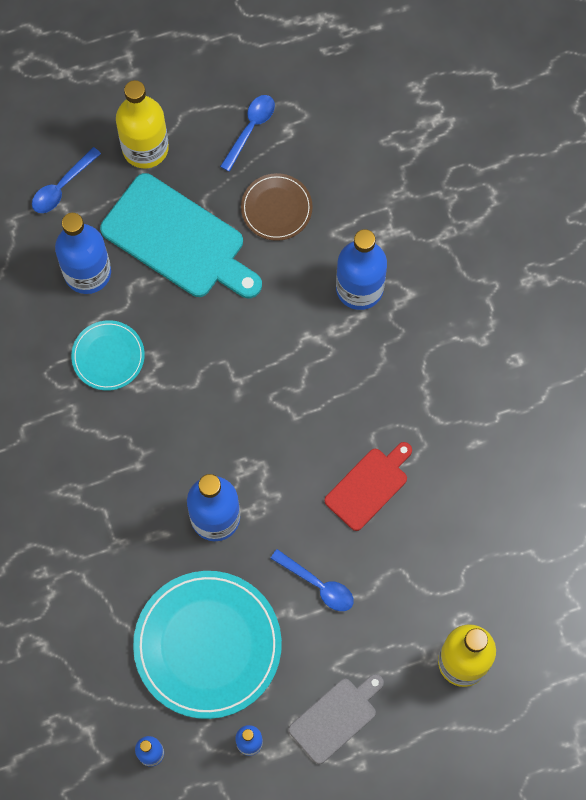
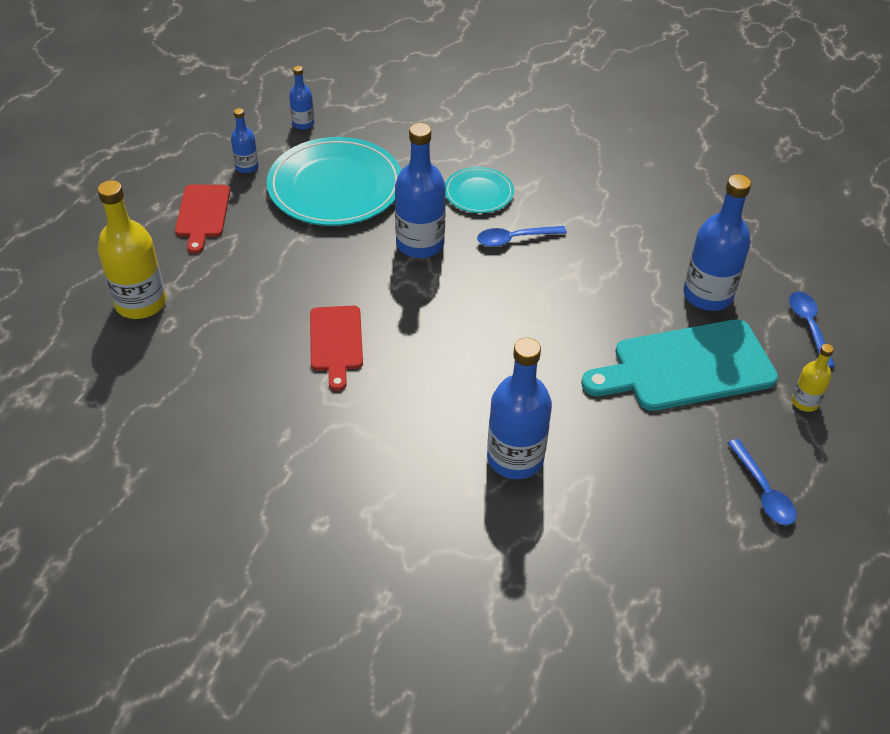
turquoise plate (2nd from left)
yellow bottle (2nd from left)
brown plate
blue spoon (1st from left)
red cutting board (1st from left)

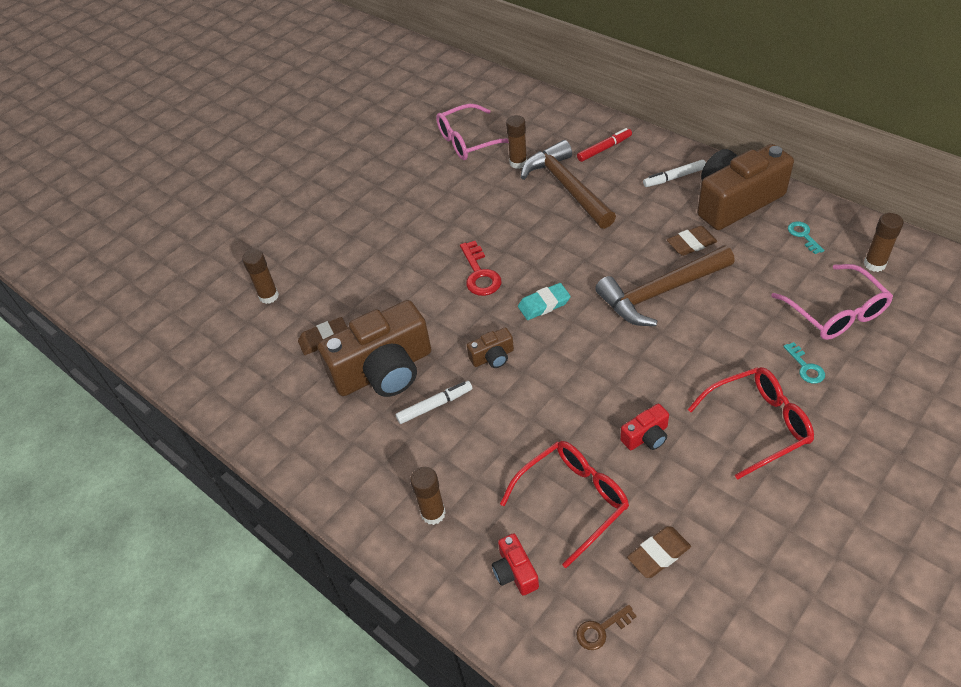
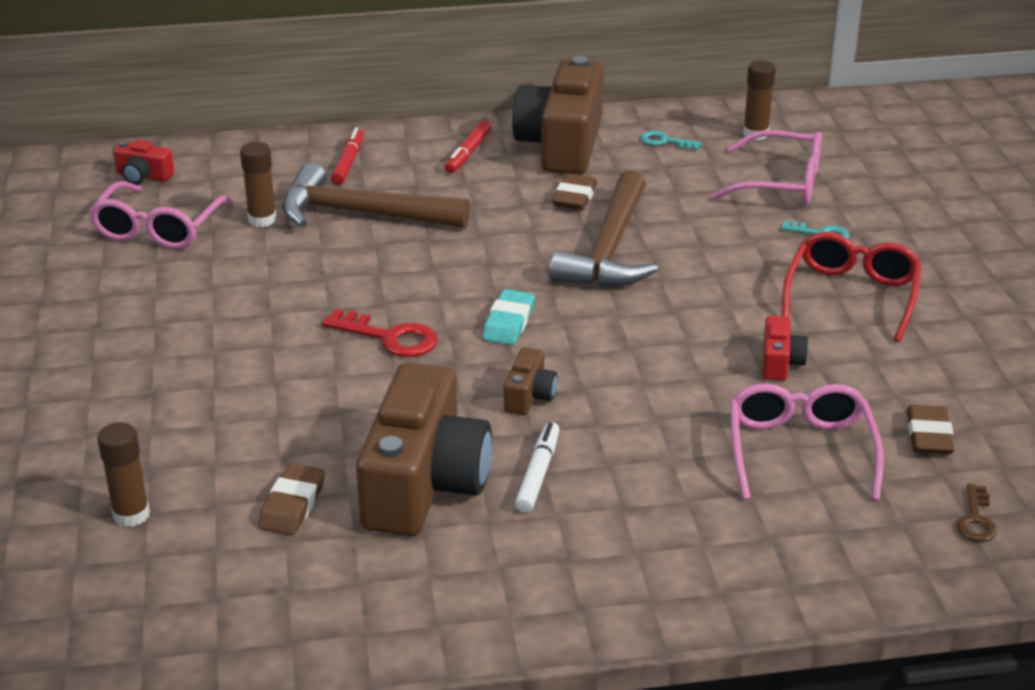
brown glue stick (2nd from left in the first image)
red camera (1st from left)
pink glasses (3rd from left)
red marker (2nd from left)

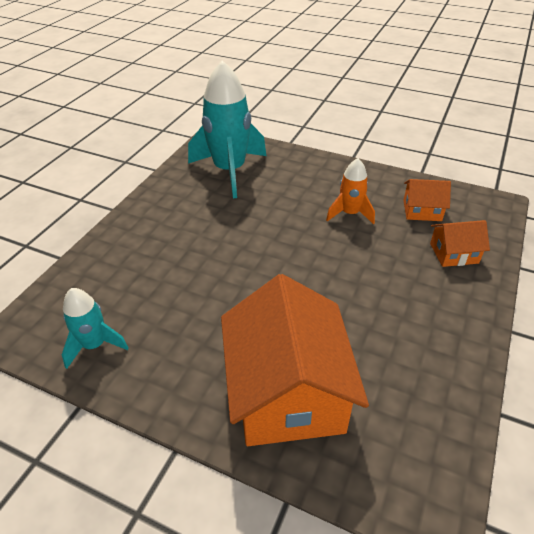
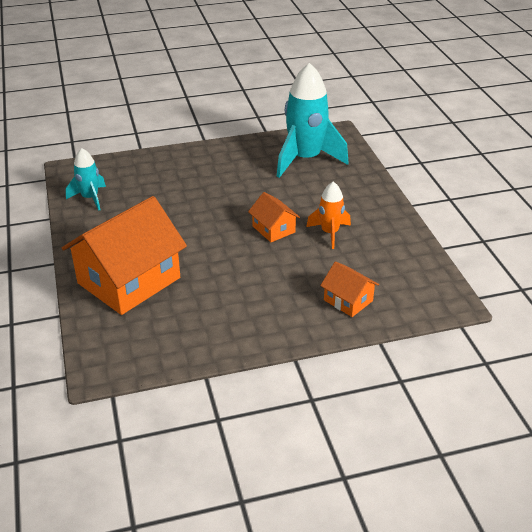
orange house (2nd from left)

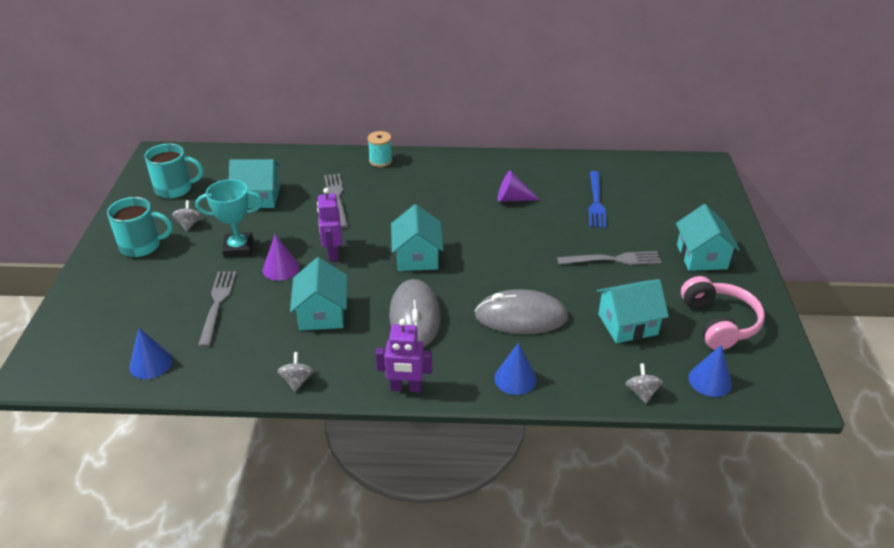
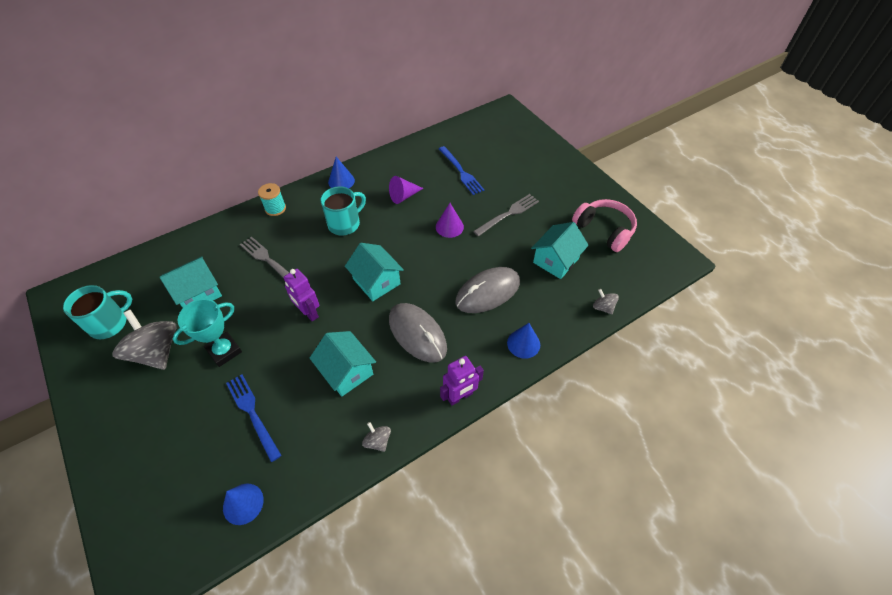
turquoise mug (2nd from left)
grey spinning top (1st from left)
blue fork (1st from left)
purple cone (2nd from left)
turquoise house (5th from left in the first image)
blue cone (2nd from left)

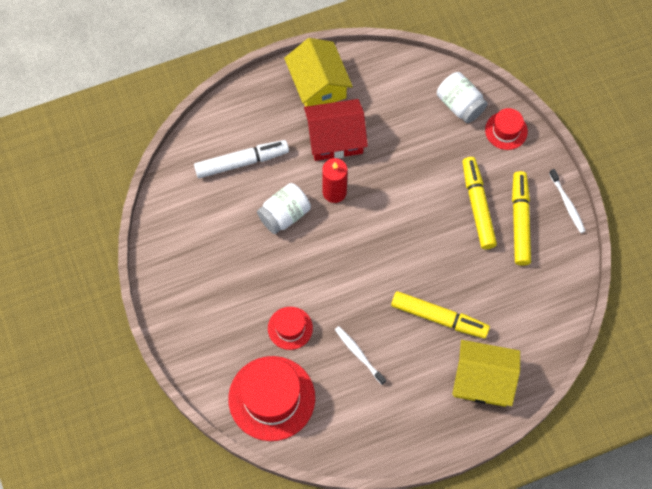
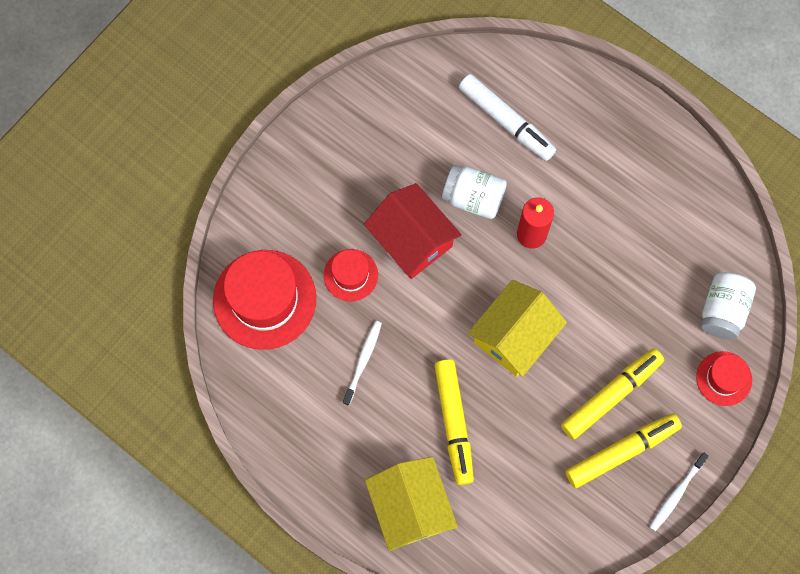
yellow house (2nd from left)
red house

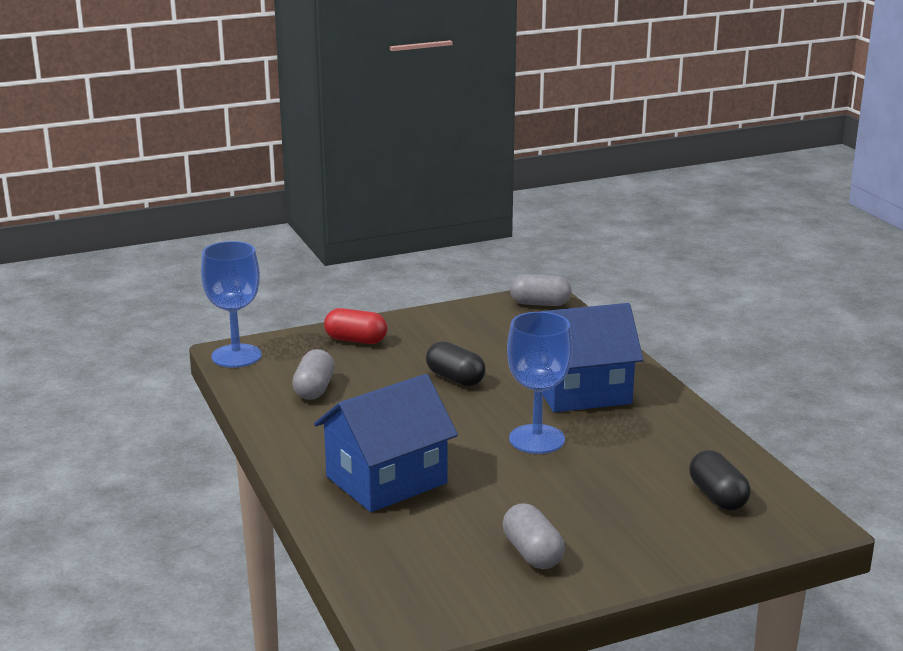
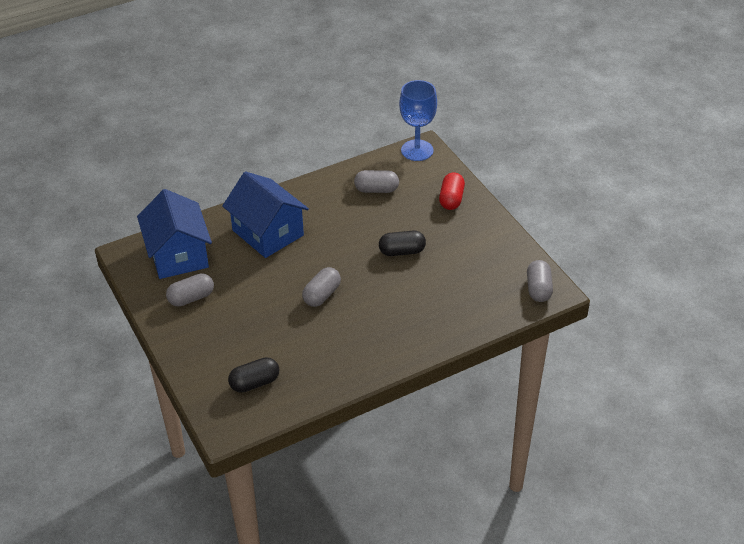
black capsule (2nd from left)
grey capsule (2nd from left)
blue house (1st from left)

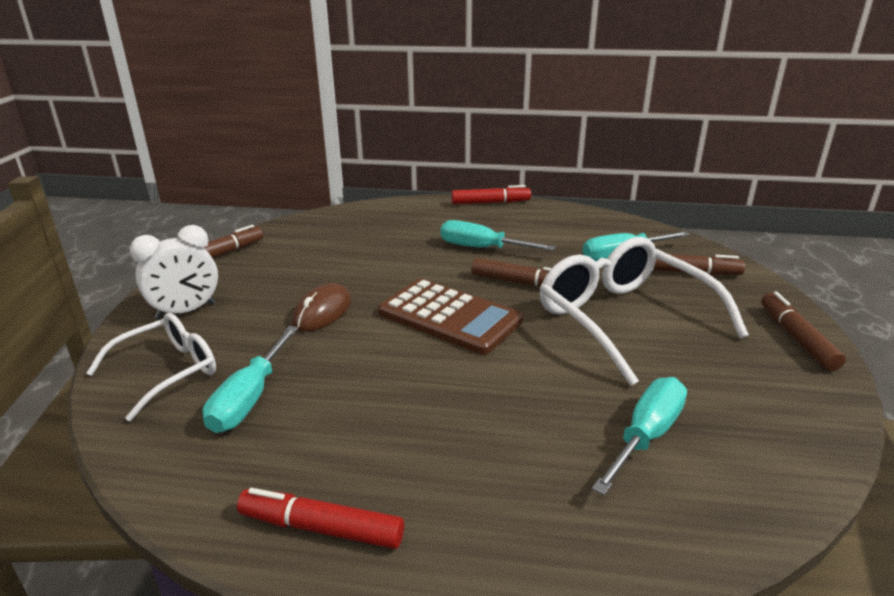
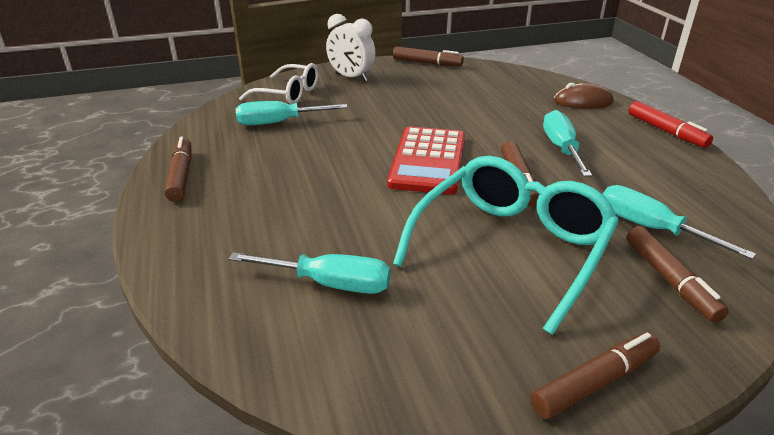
brown marker (1st from left)
brown mouse
red calculator
turquoise glasses

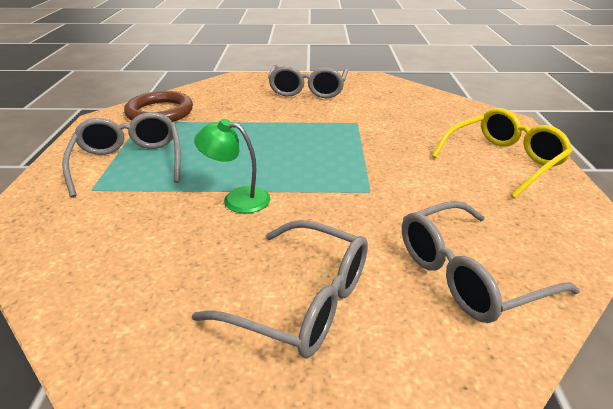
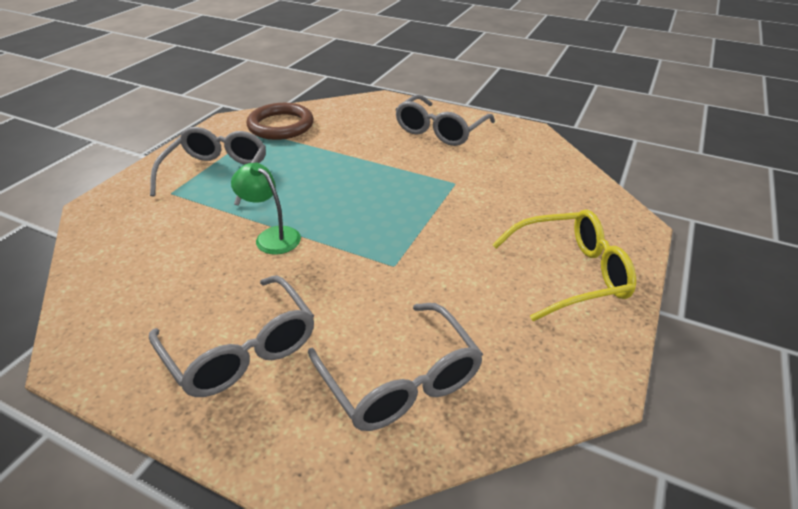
grey glasses (3rd from left)

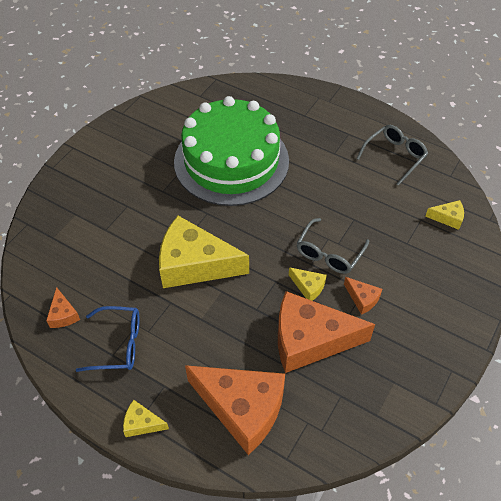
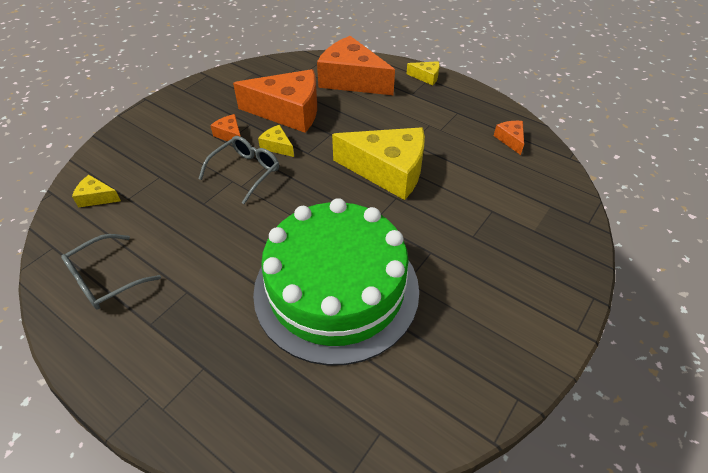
blue glasses

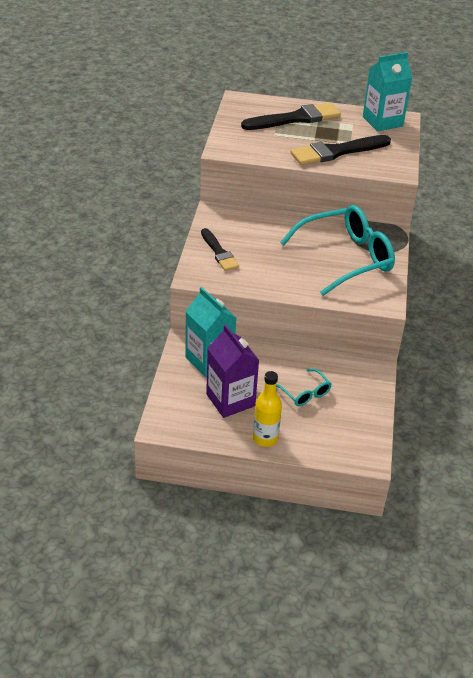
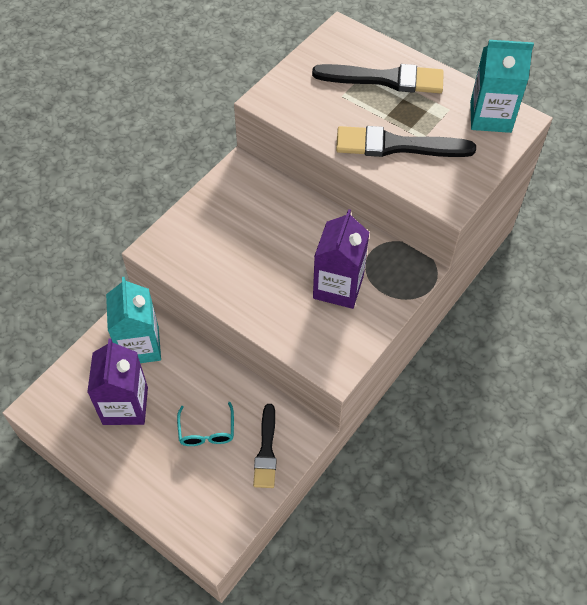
black brush (1st from left)
yellow bottle
purple carton (2nd from left)

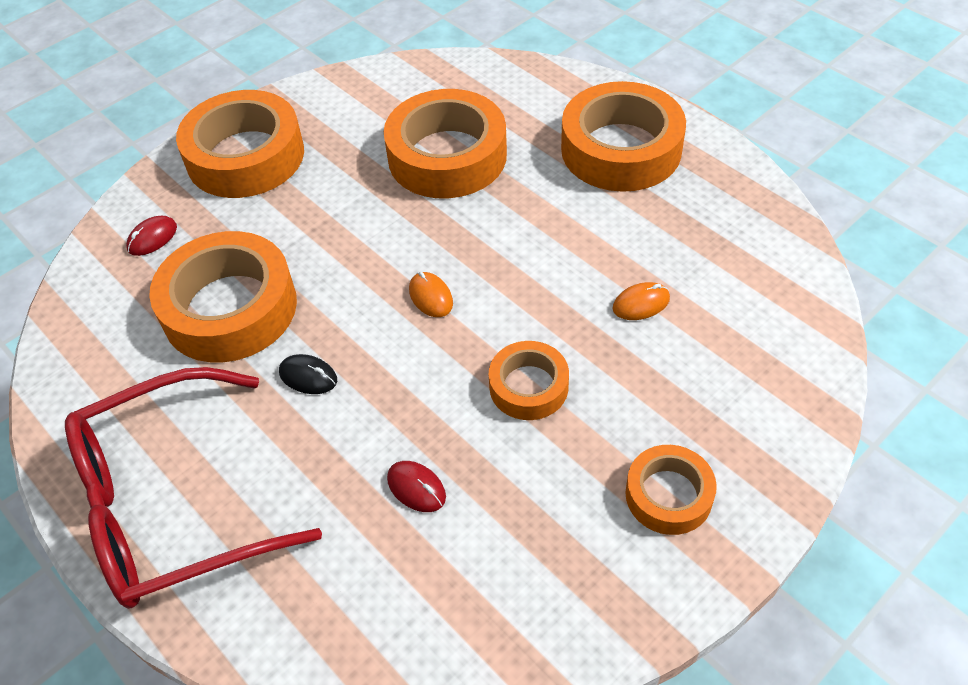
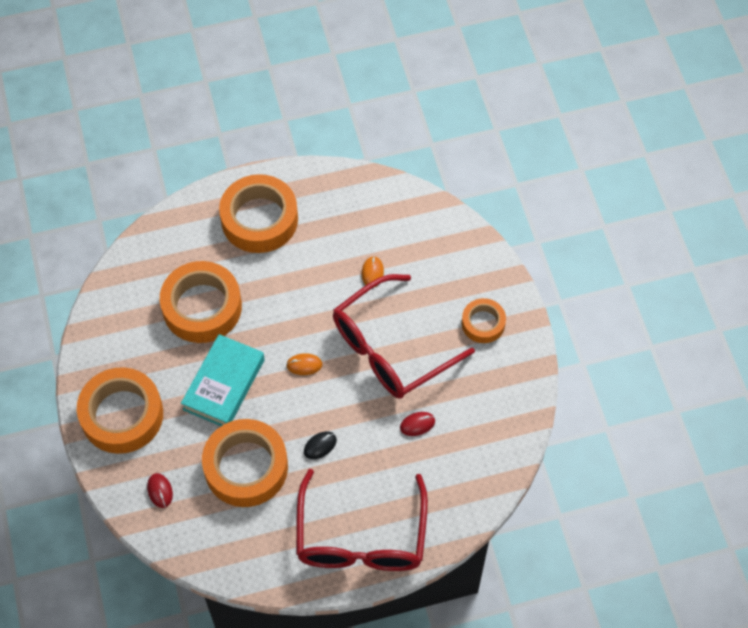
red glasses (2nd from left)
turquoise book

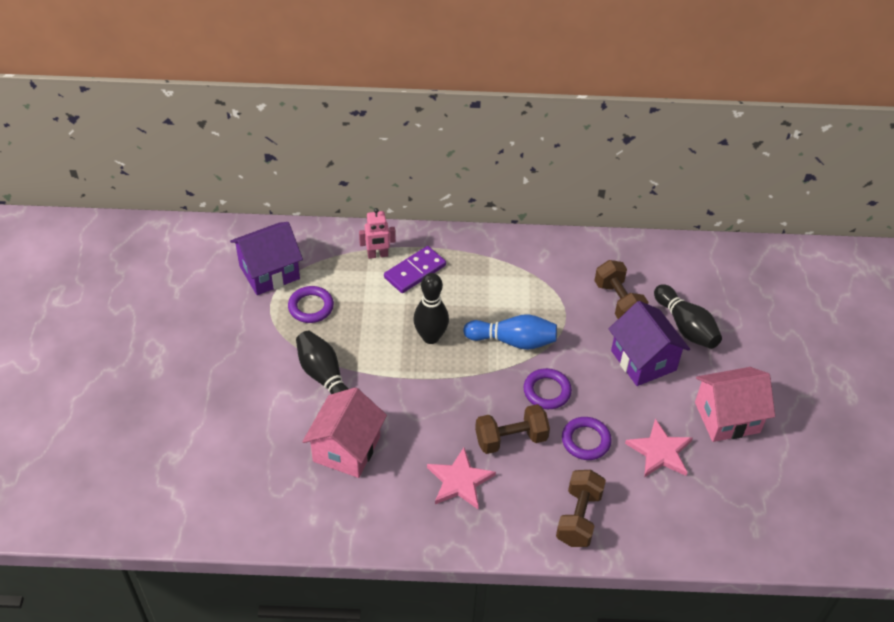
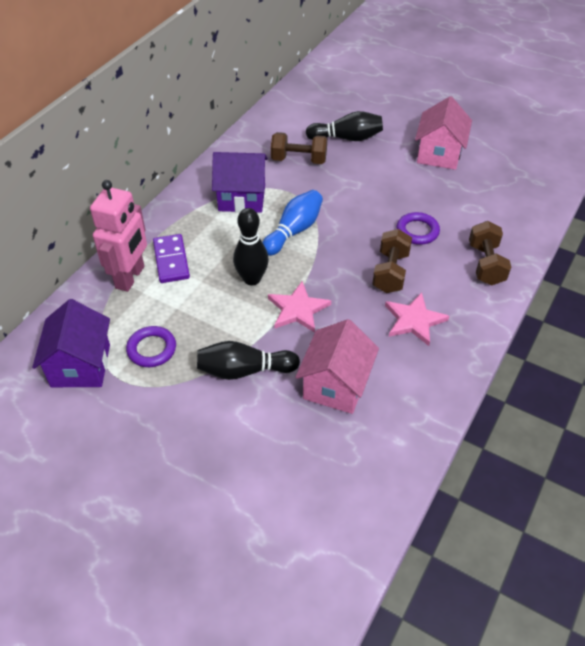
pink house (1st from left)
pink robot
purple ring (2nd from left in the first image)
brown dumbbell (3rd from left)
purple house (2nd from left)
pink star (1st from left)

